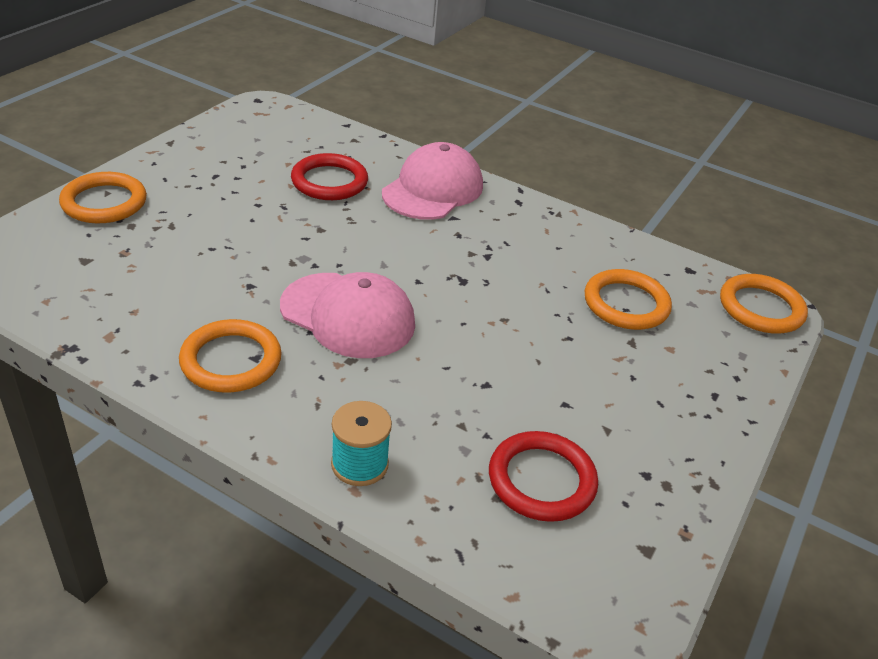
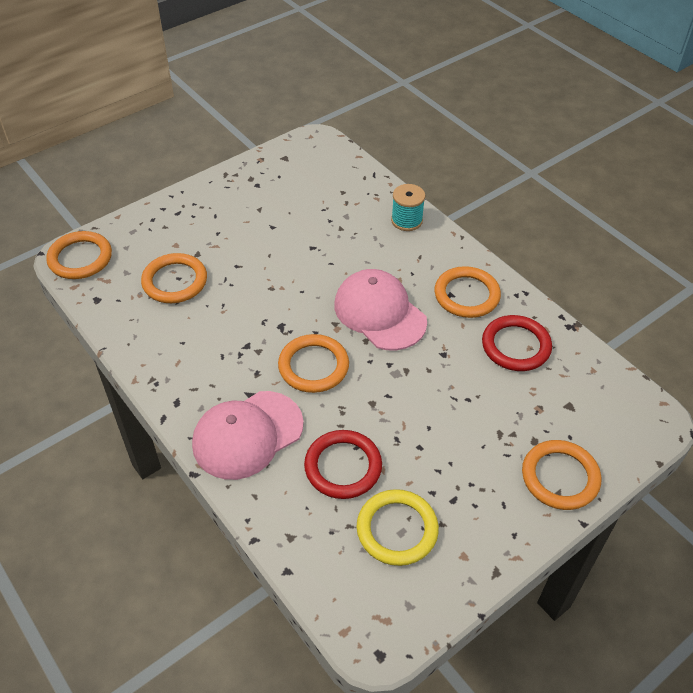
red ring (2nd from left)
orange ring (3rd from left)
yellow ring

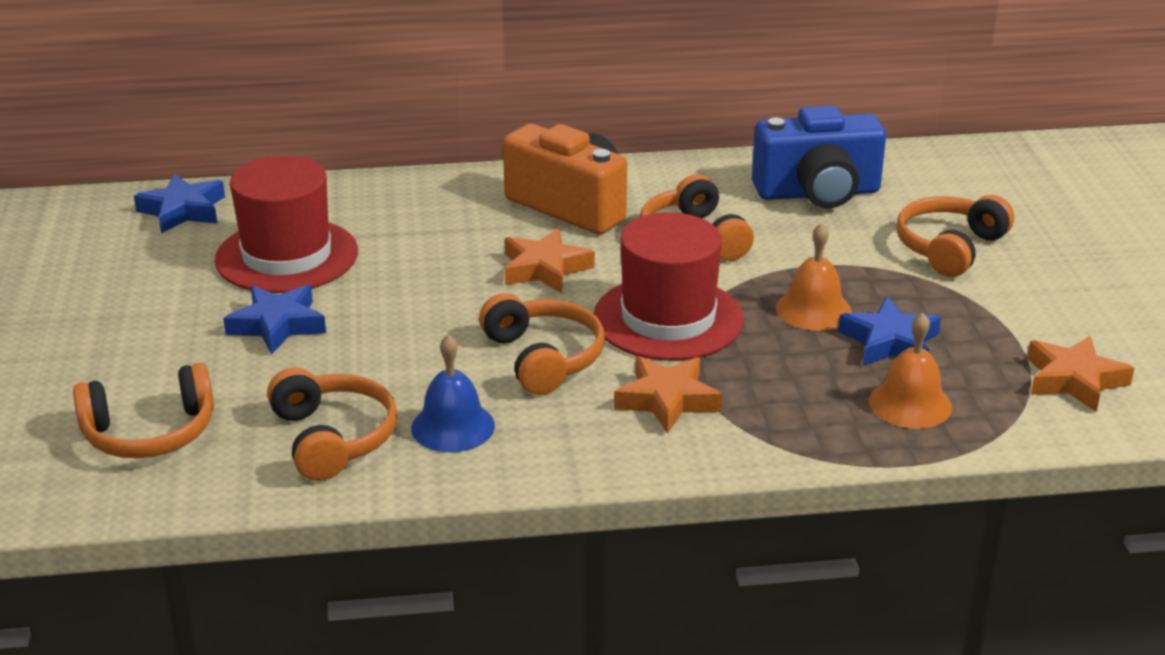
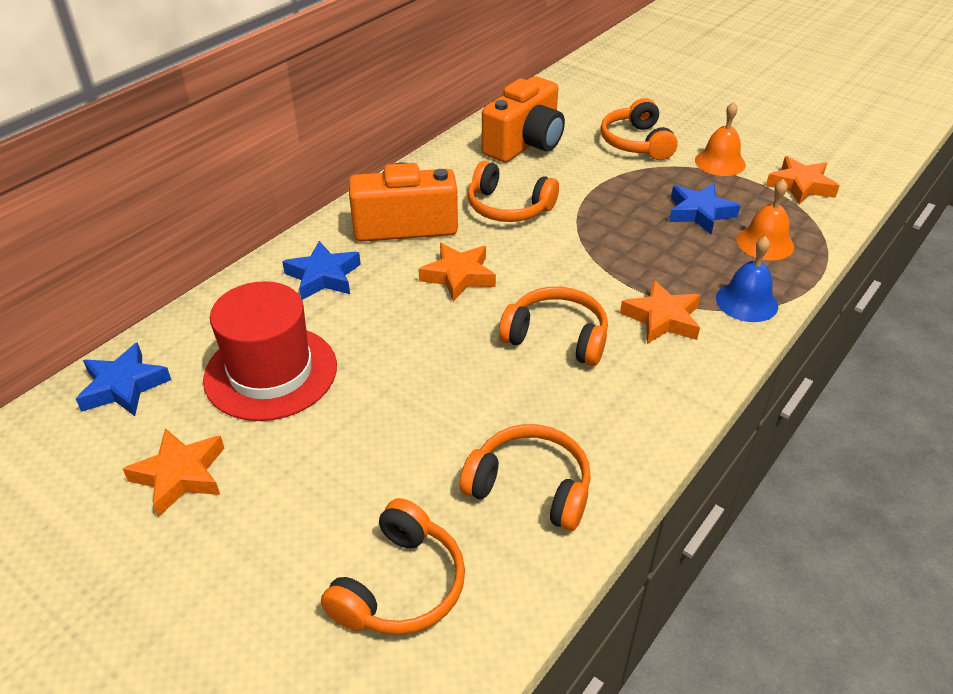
blue star (2nd from left)
blue bell
red hat (2nd from left in the first image)
orange camera (2nd from left)
orange bell (1st from left)
orange star (1st from left)

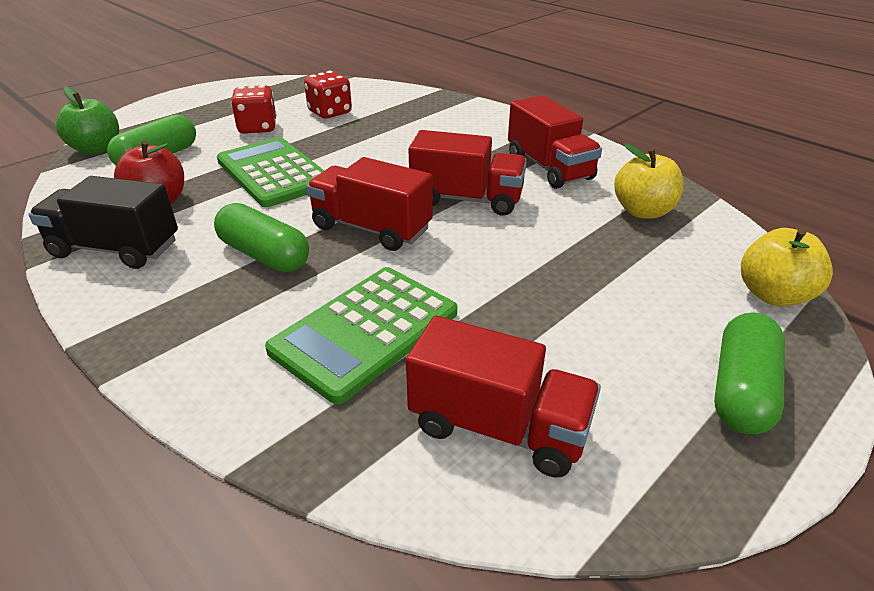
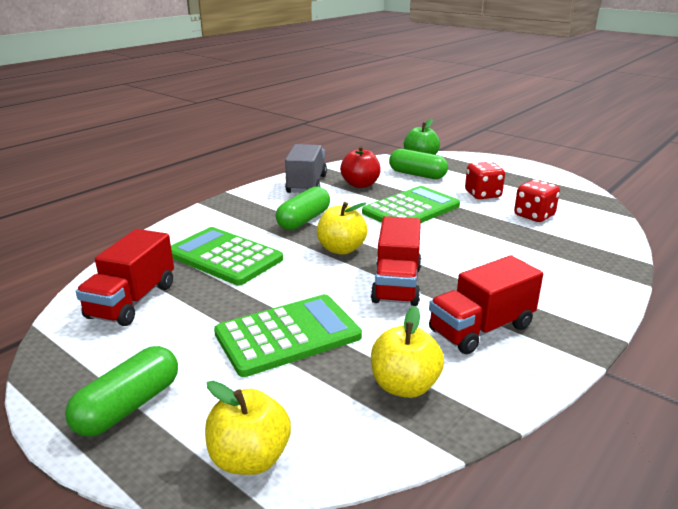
grey truck
yellow apple (2nd from left)
green capsule (1st from left)
green calculator (2nd from left)

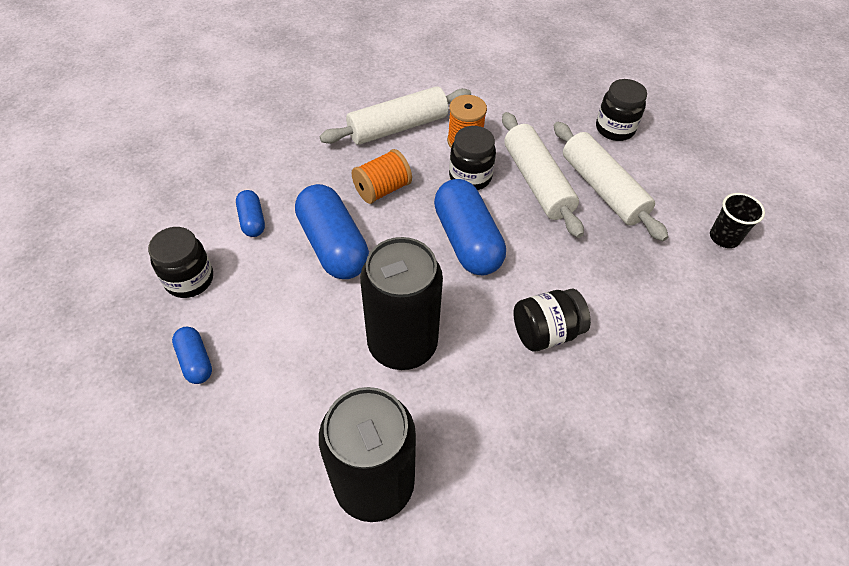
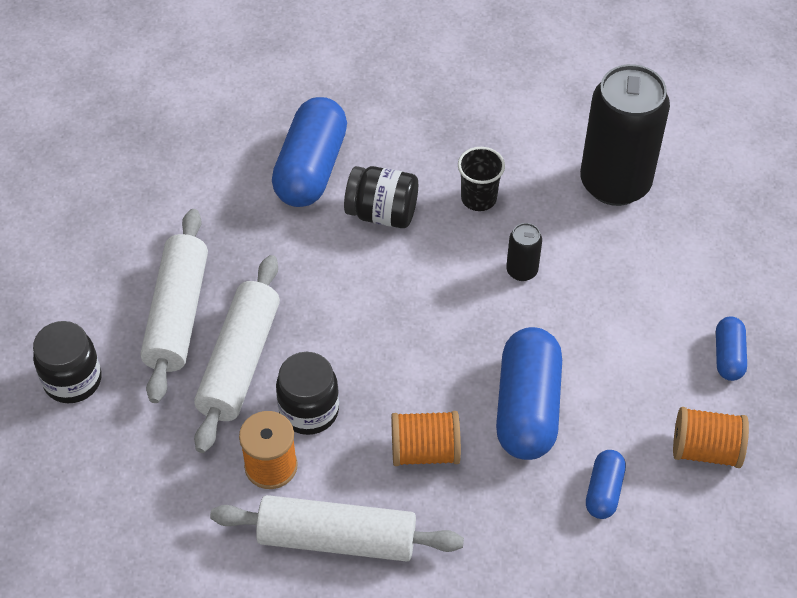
orange spool (3rd from left)
black can (1st from left)
blue capsule (1st from left)
black cup

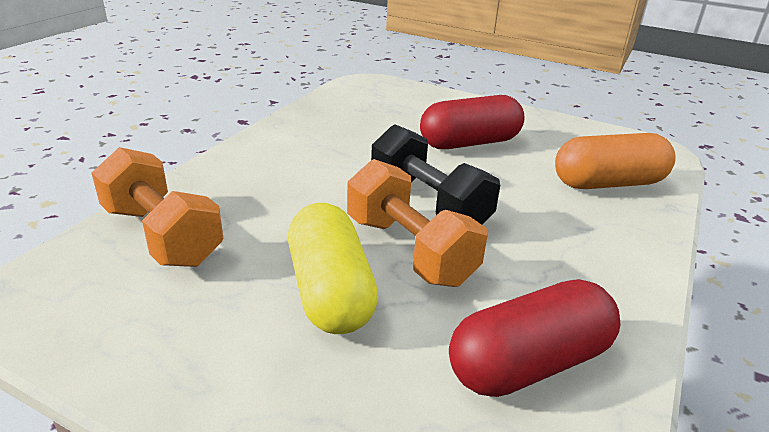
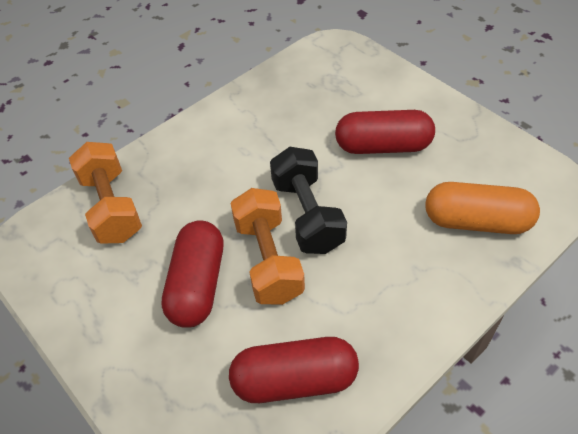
red capsule (1st from left)

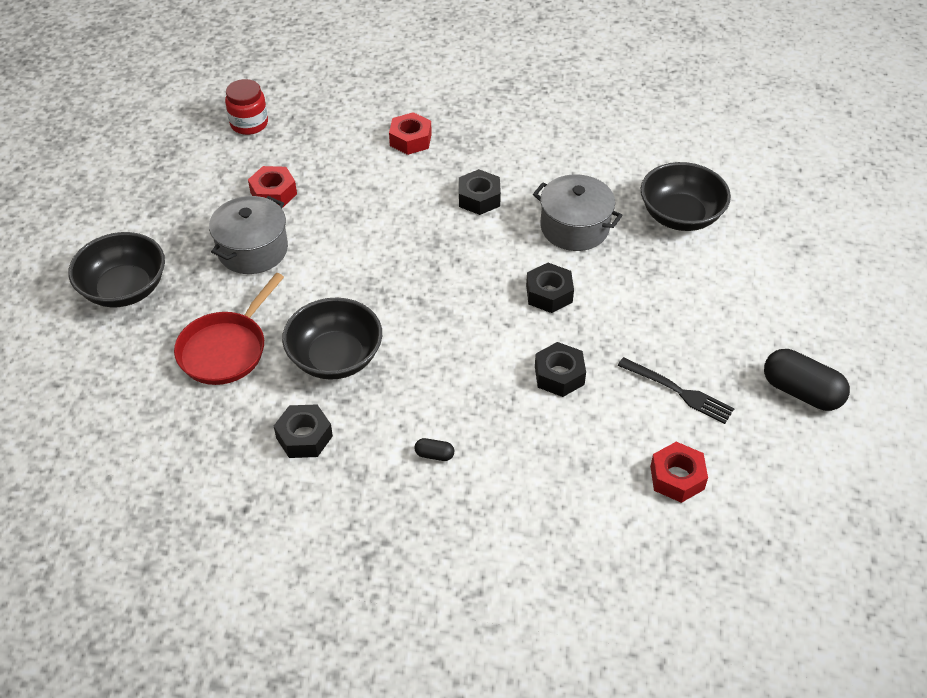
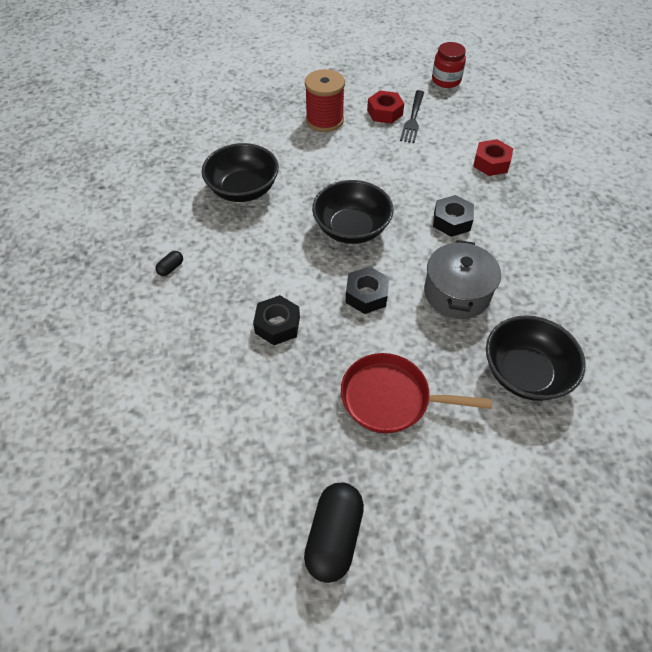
black bowl (2nd from left)
red pan
red spool
black nut (1st from left in the first image)
black capsule (1st from left)
black fork
red nut (3rd from left in the first image)

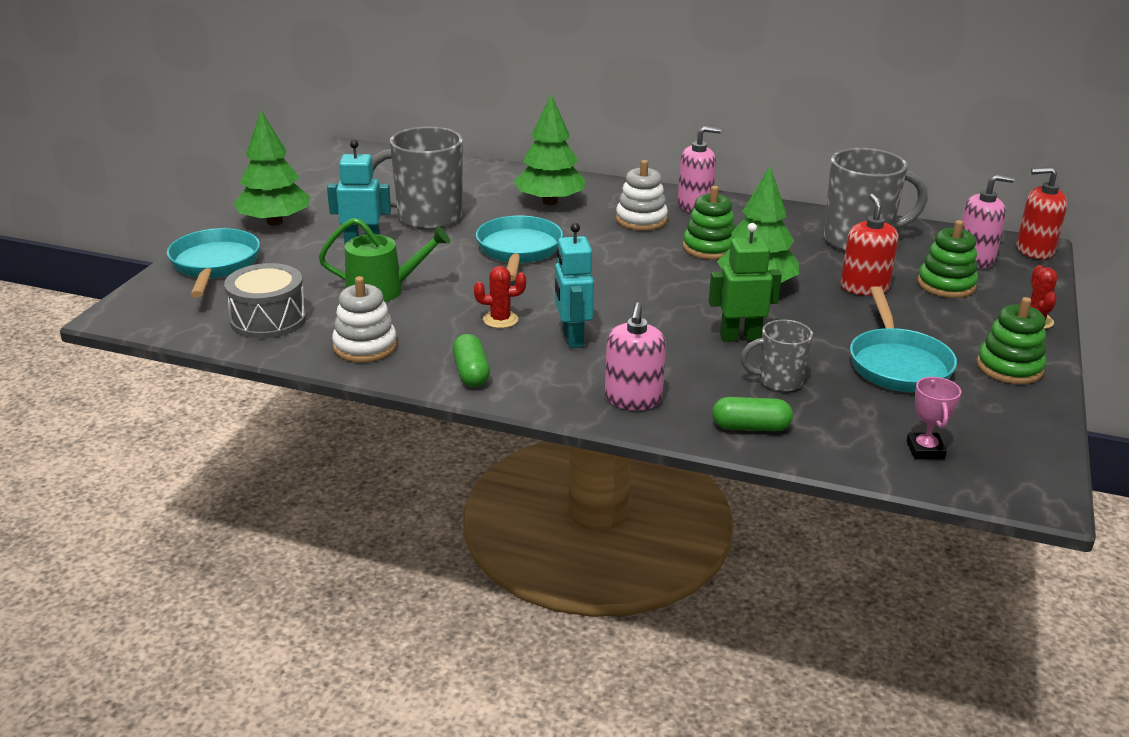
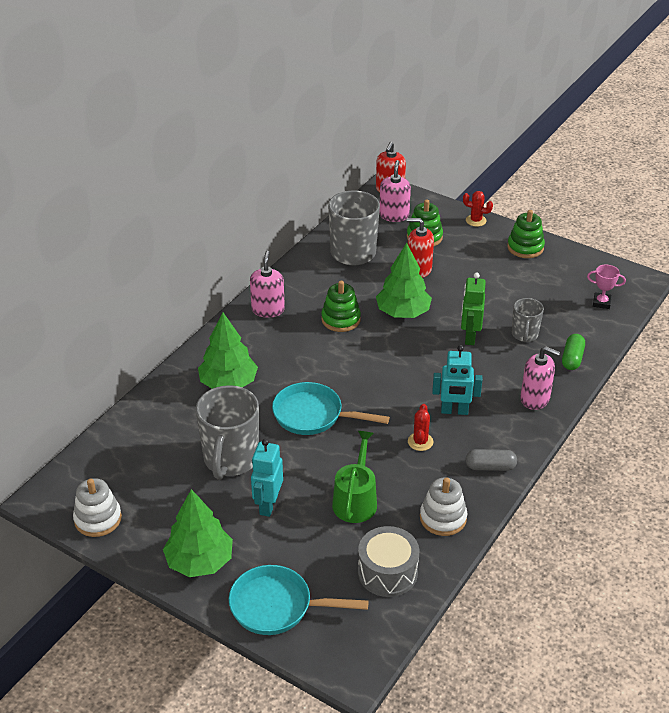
grey capsule
white stacking toy (1st from left)
turquoise pan (3rd from left in the first image)

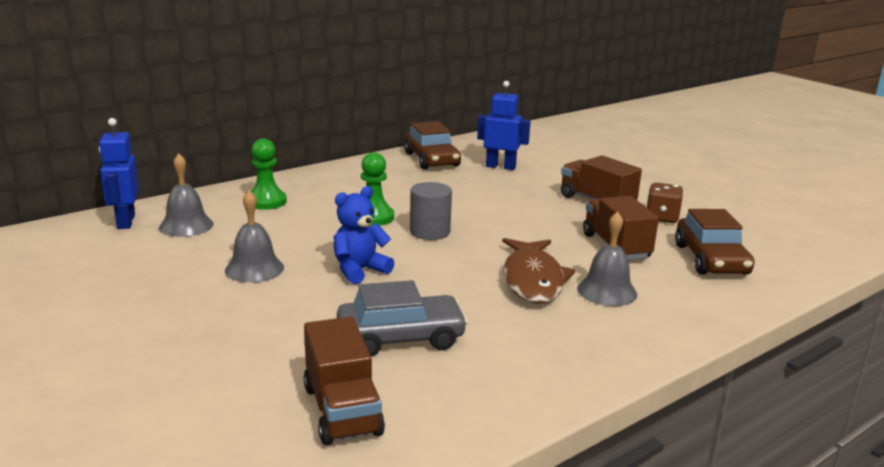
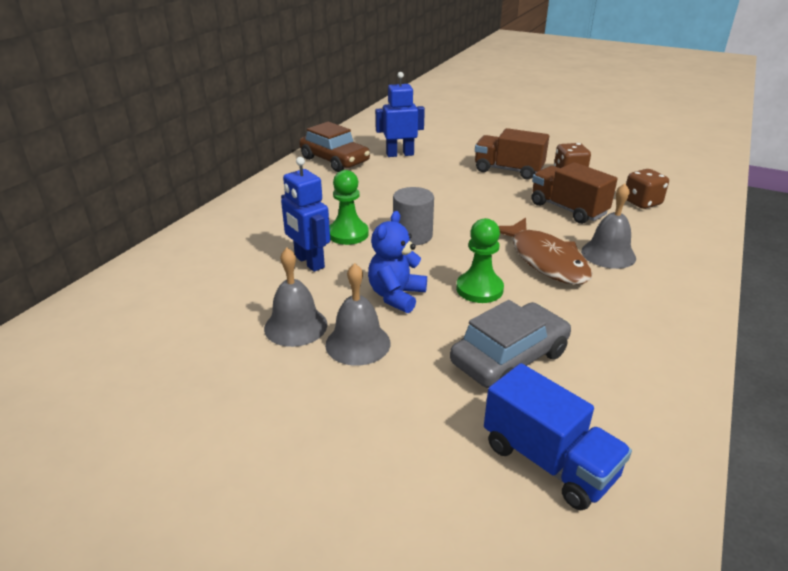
blue robot (1st from left)
grey bell (2nd from left)
green pawn (2nd from left)
blue truck
brown dice (2nd from left)

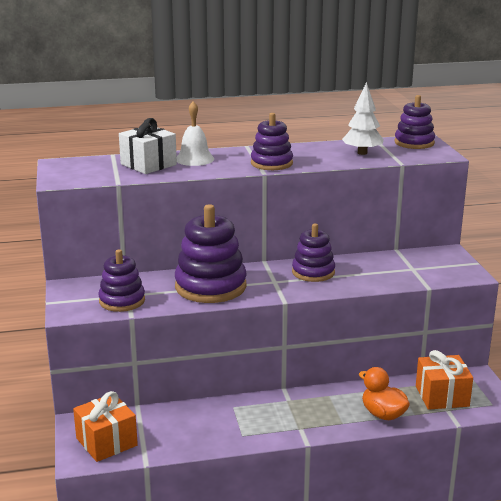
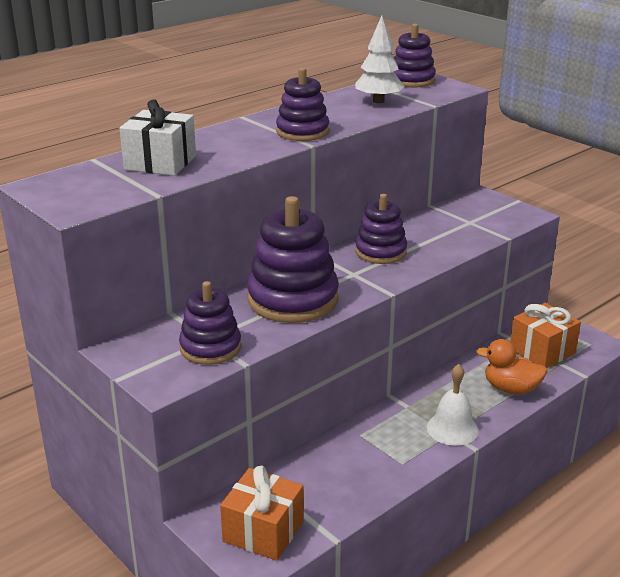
white bell

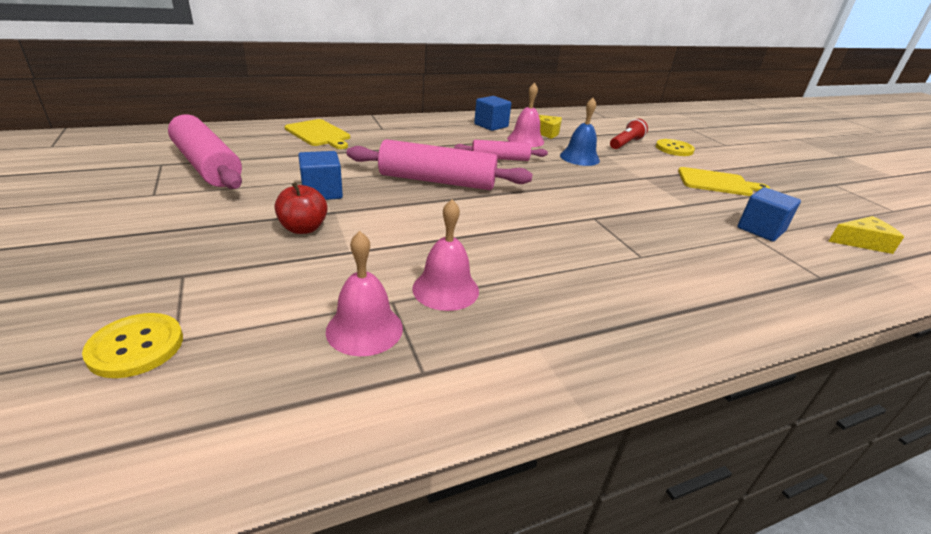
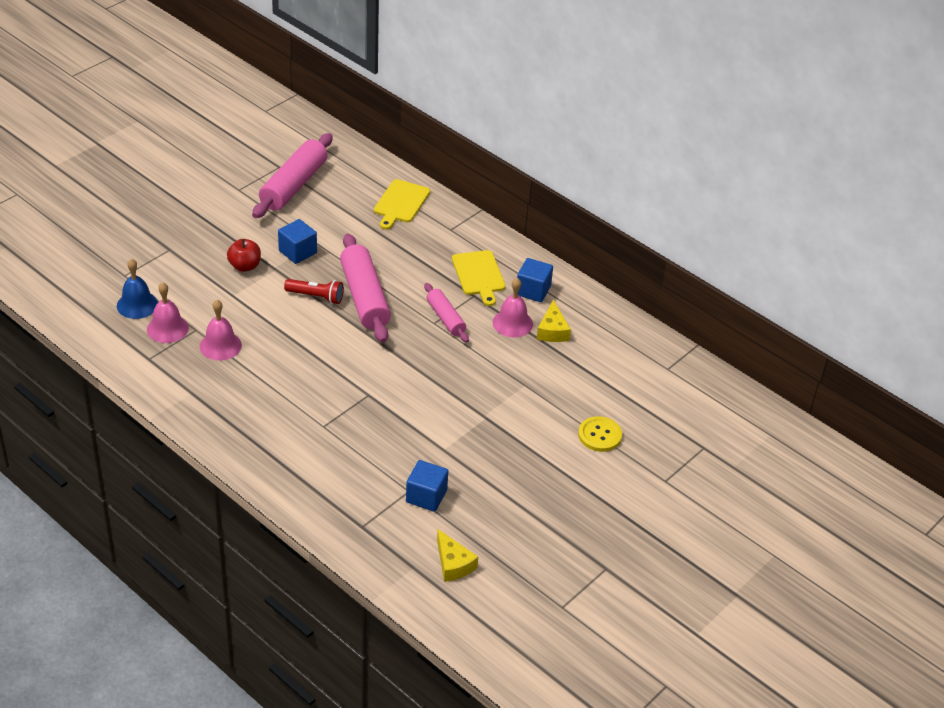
yellow button (1st from left in the first image)
blue bell
red flashlight
yellow cutting board (2nd from left)

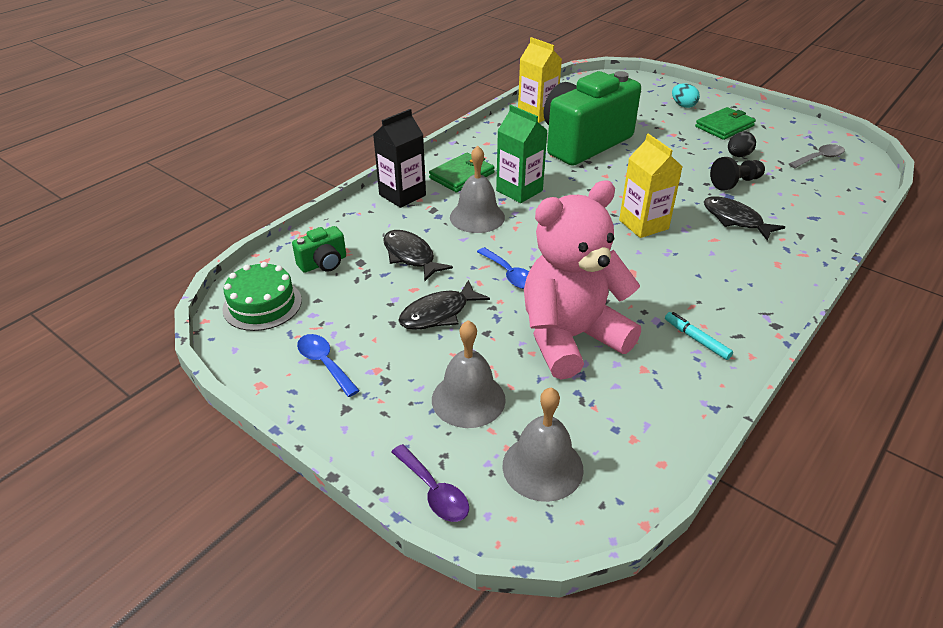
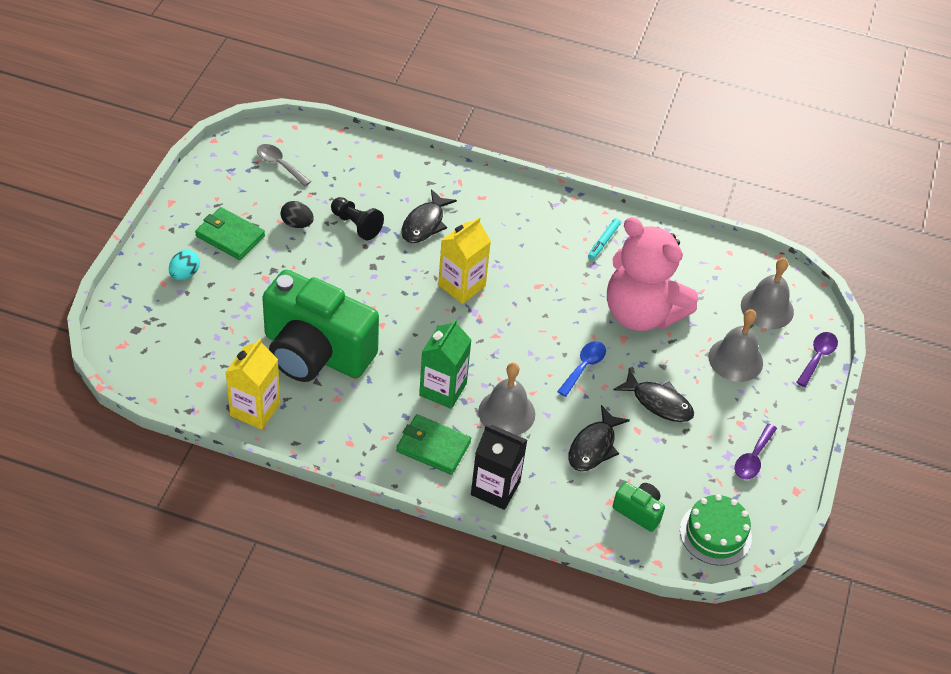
purple spoon (1st from left)

